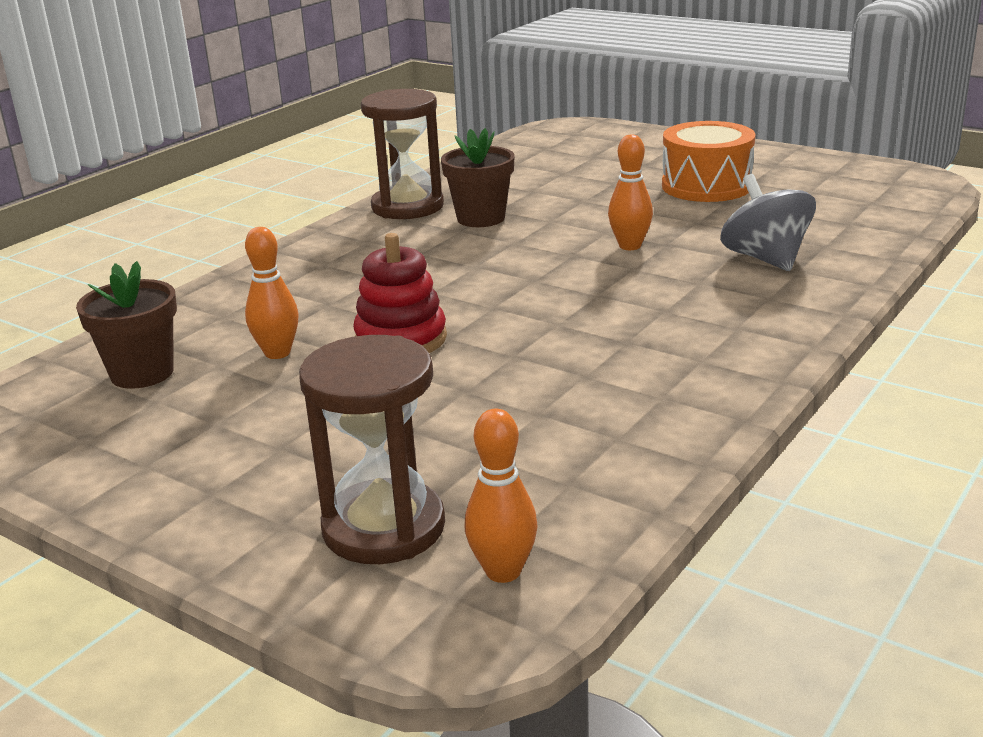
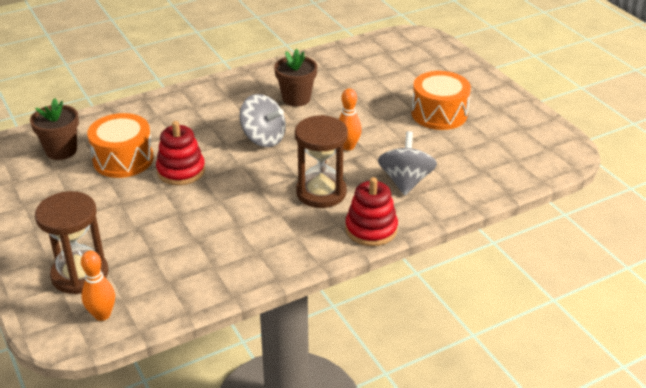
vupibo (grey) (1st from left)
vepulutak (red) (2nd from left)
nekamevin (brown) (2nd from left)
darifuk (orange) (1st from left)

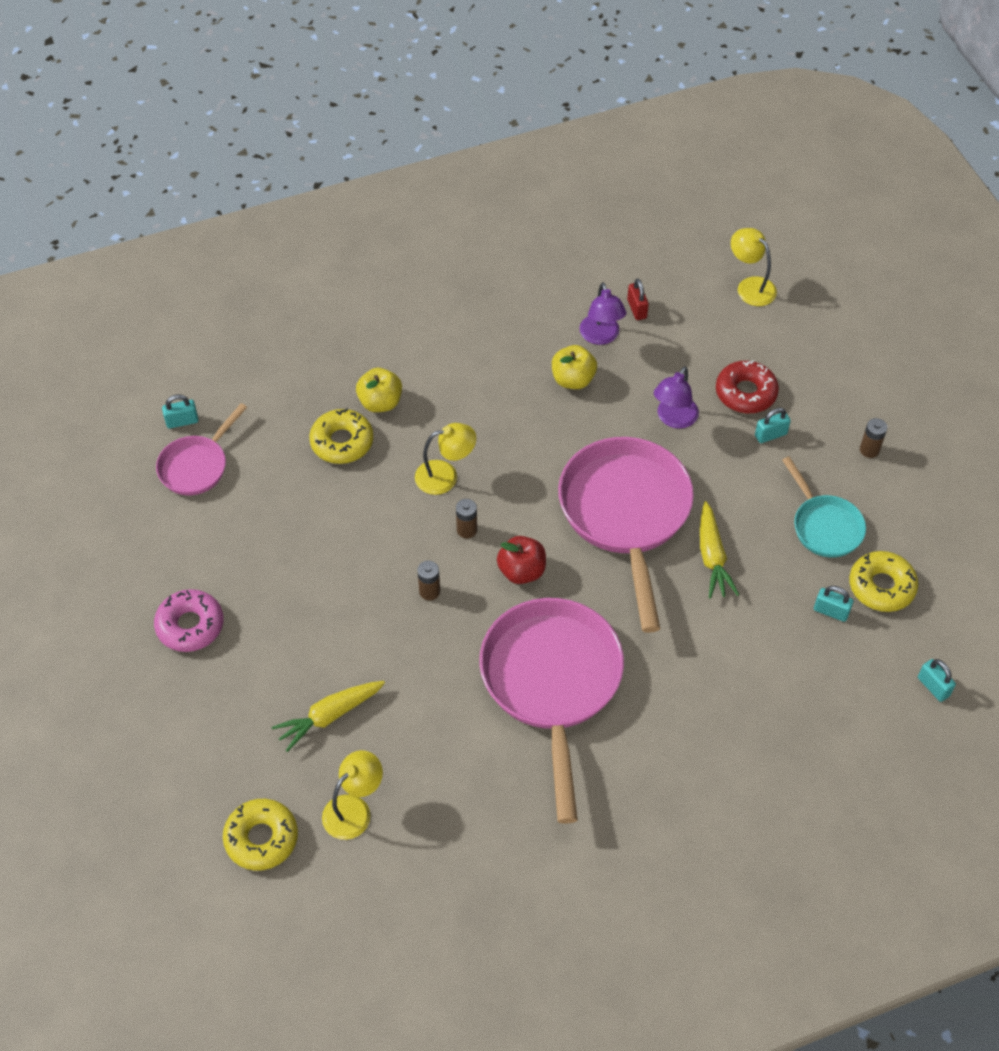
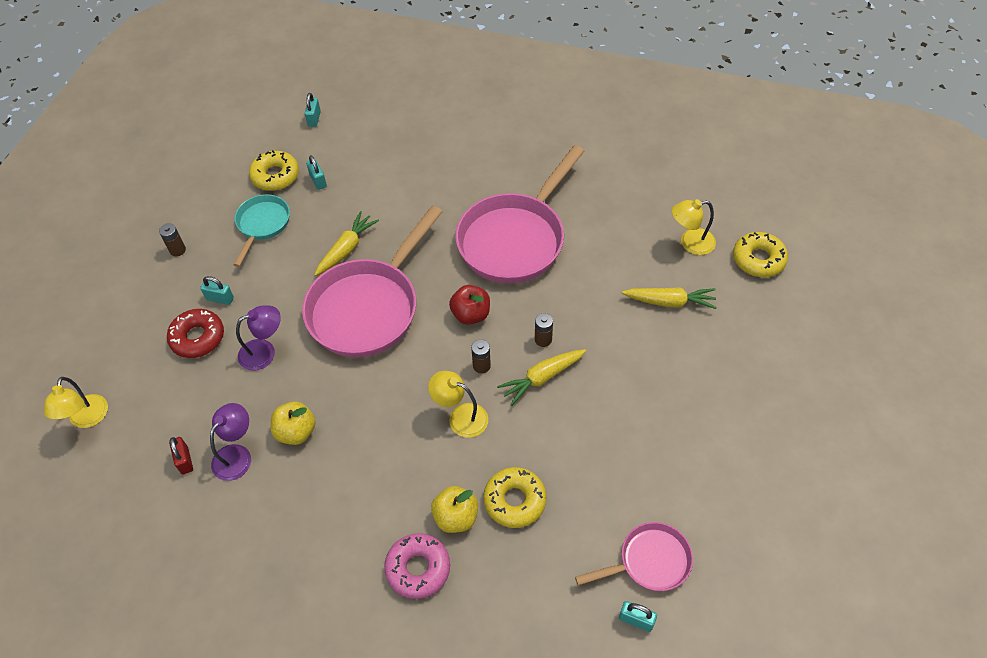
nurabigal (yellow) (2nd from left)
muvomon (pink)
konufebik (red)

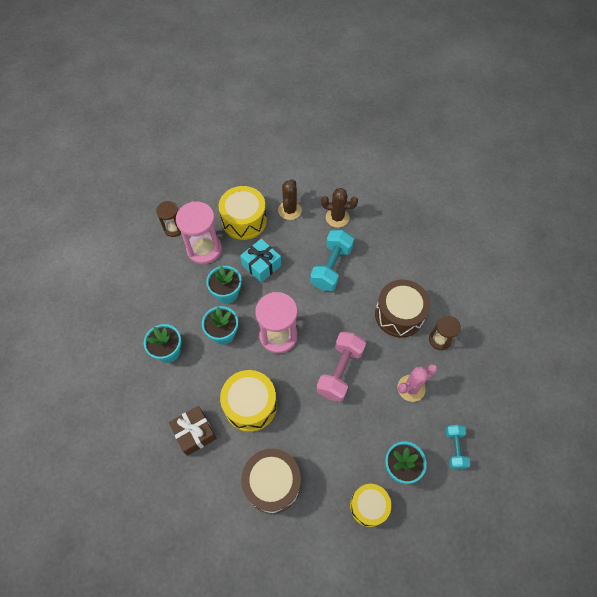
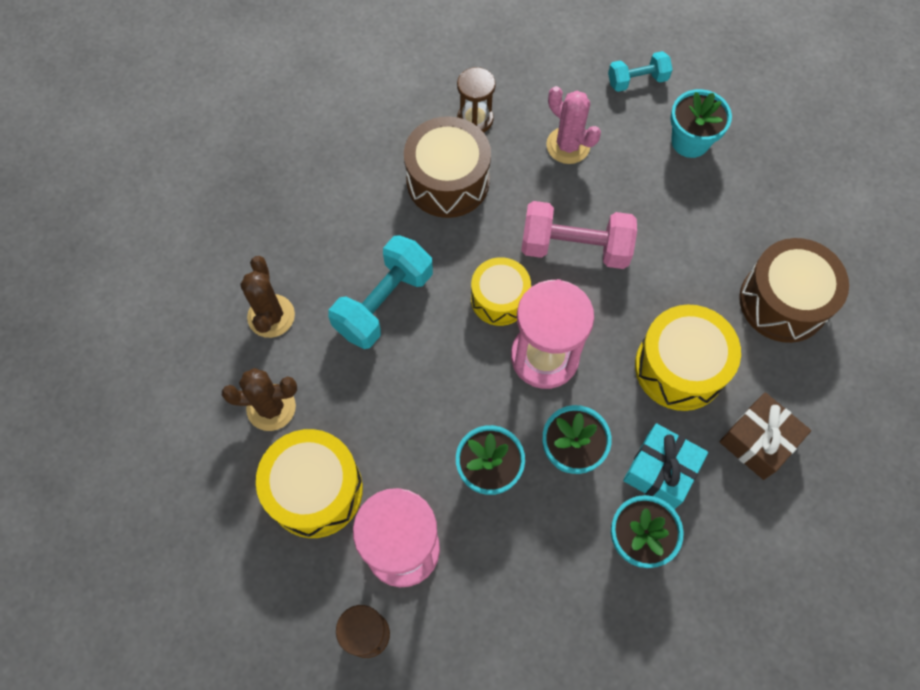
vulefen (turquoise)
darifuk (yellow) (2nd from left)
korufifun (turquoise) (1st from left)

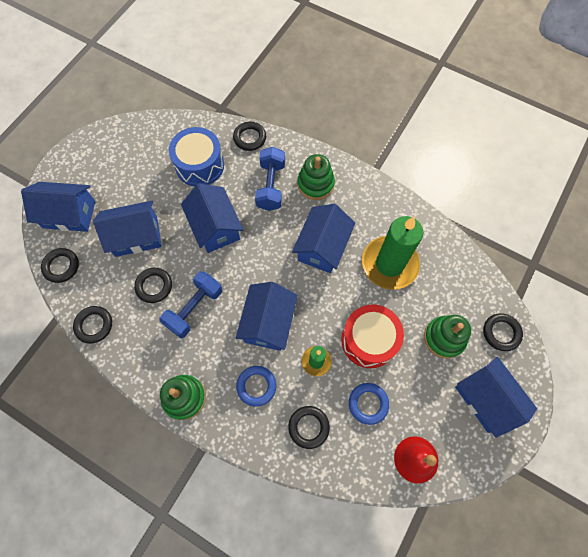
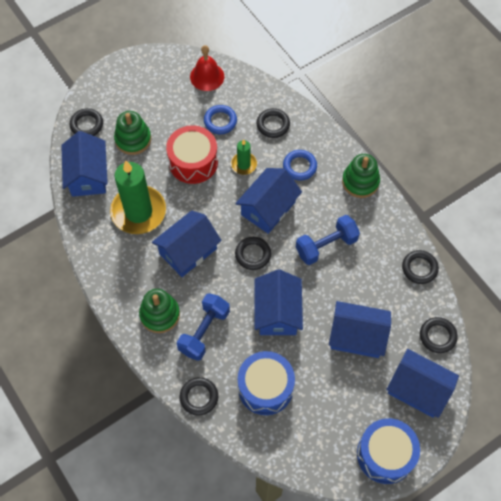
darifuk (blue) (2nd from left)
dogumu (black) (3rd from left)
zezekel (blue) (1st from left)

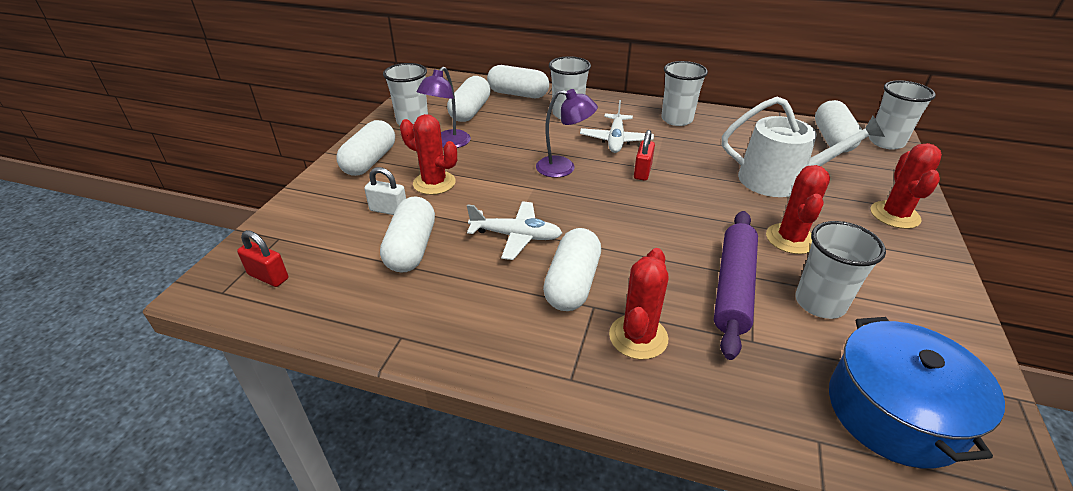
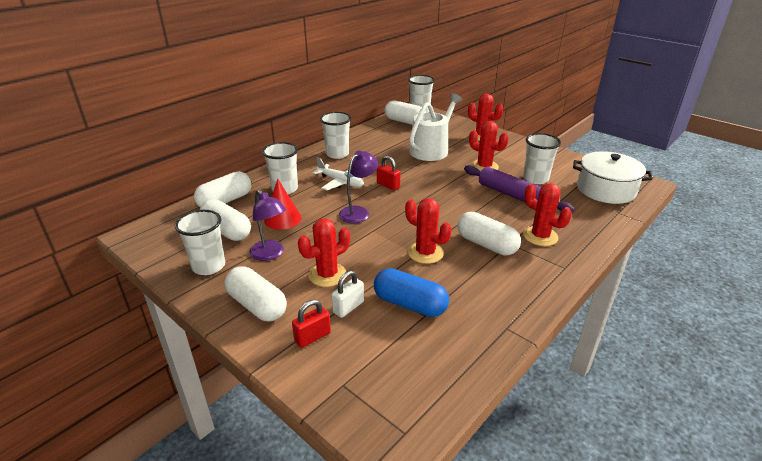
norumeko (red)
konufebik (red) (1st from left)
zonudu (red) (2nd from left)
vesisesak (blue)
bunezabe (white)

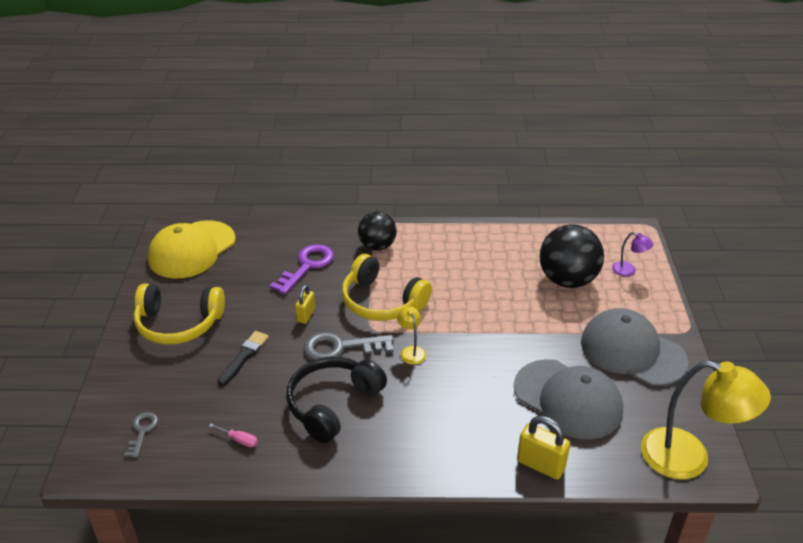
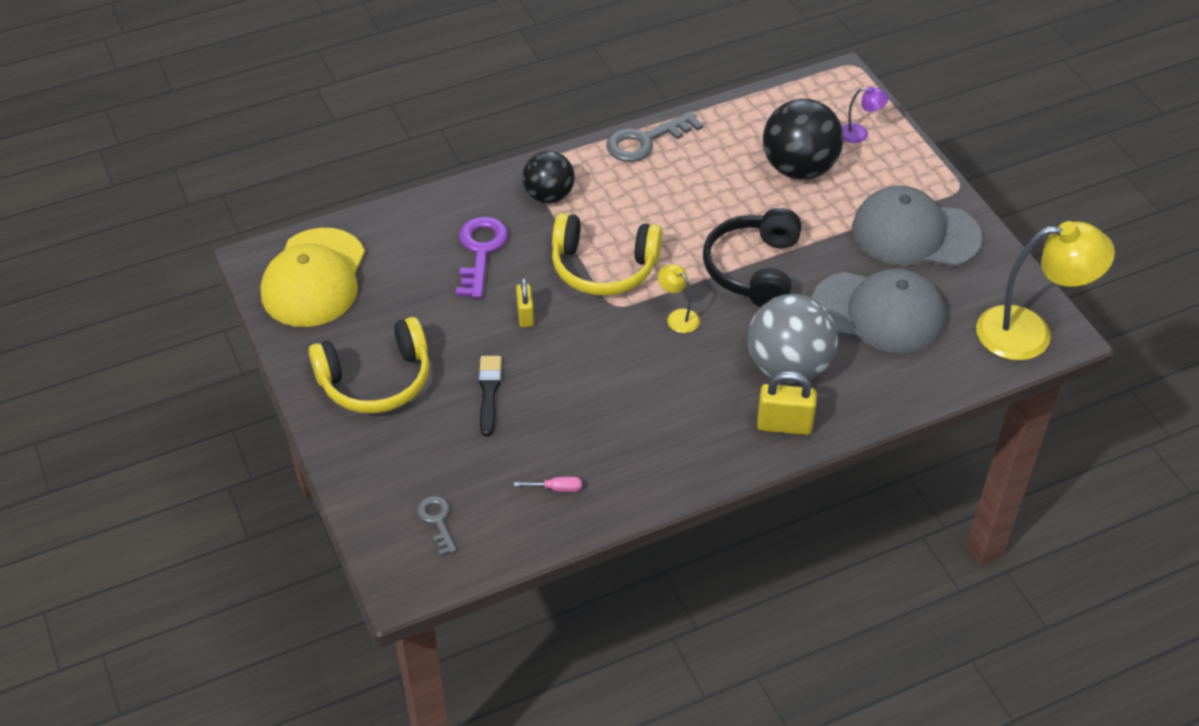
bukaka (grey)
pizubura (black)
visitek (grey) (2nd from left)
konufebik (yellow) (2nd from left)

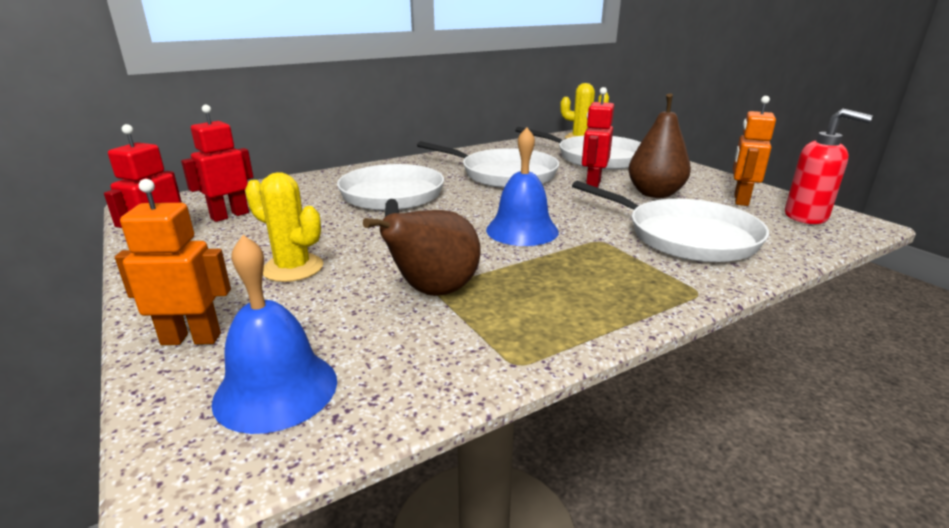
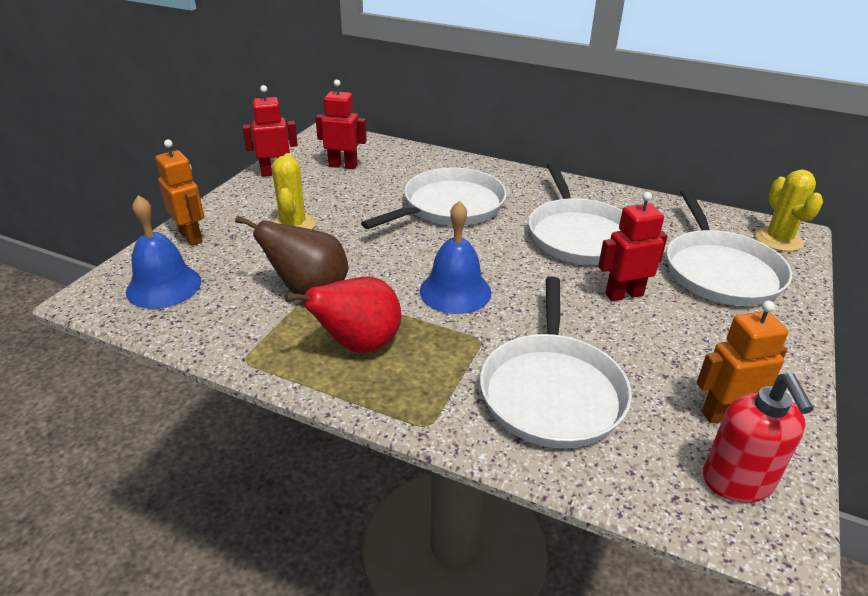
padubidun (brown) (2nd from left in the first image)
padubidun (red)

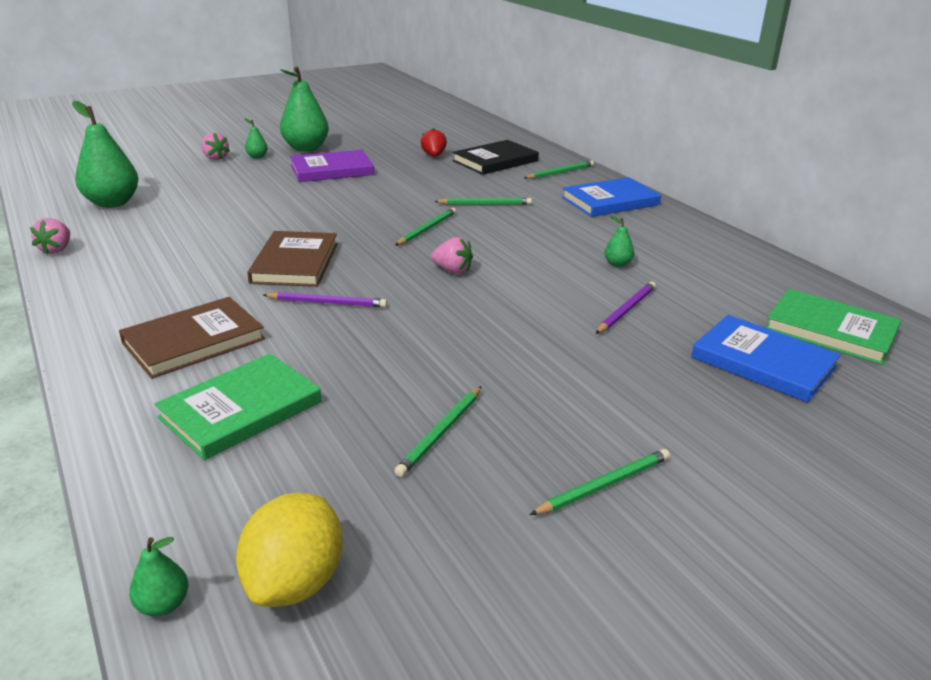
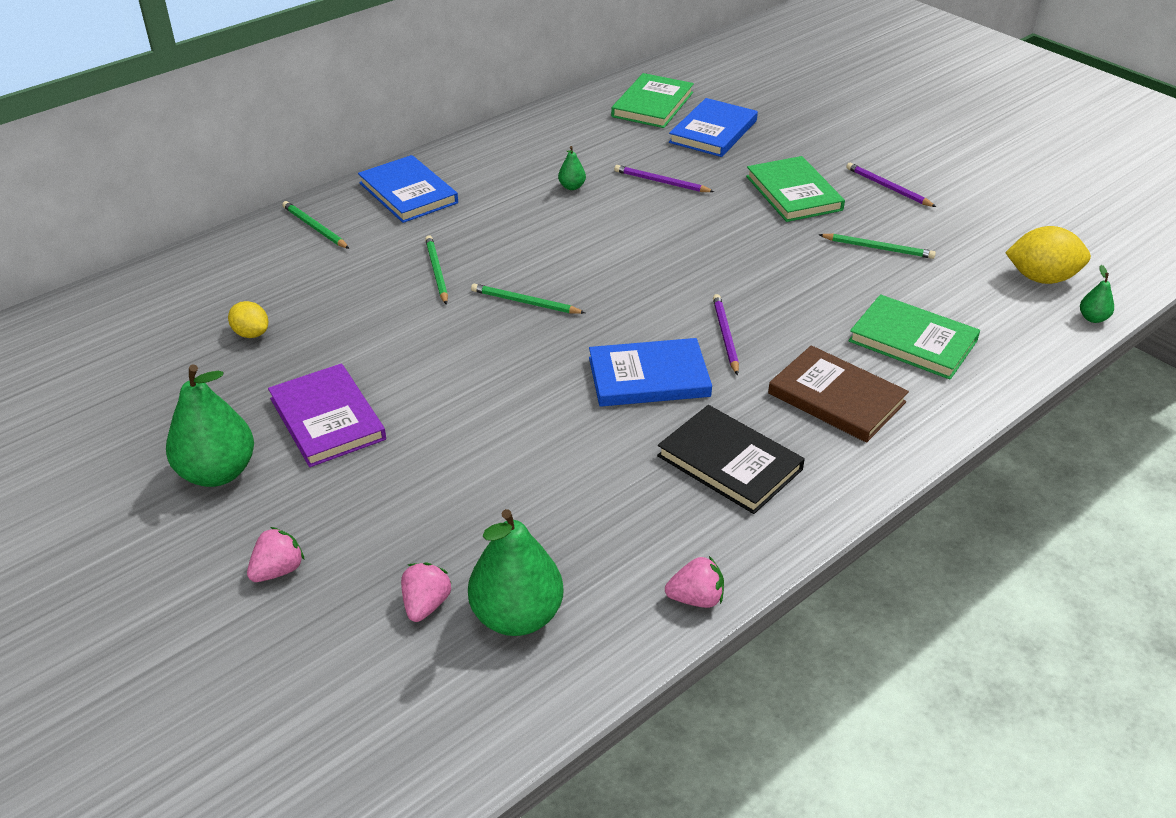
padubidun (green) (3rd from left in the first image)
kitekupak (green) (2nd from left)
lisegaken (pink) (2nd from left)
kitekupak (black)
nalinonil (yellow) (1st from left)
kitekupak (blue) (2nd from left)
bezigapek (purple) (3rd from left)

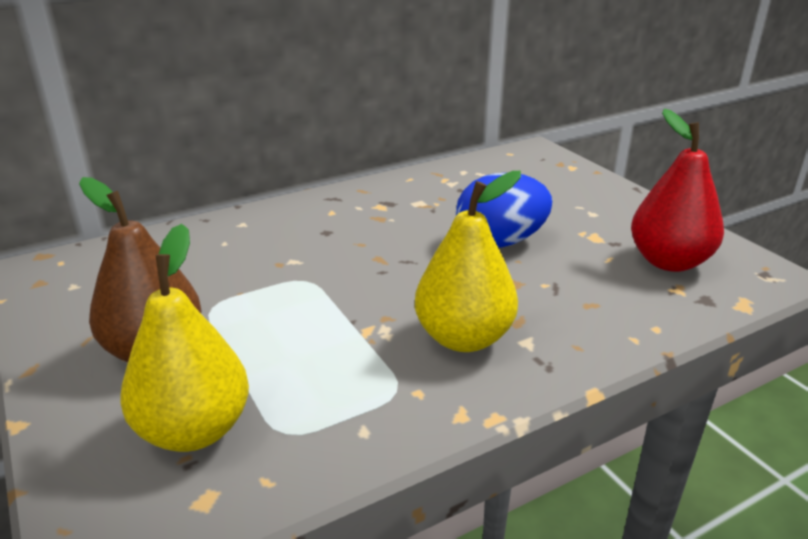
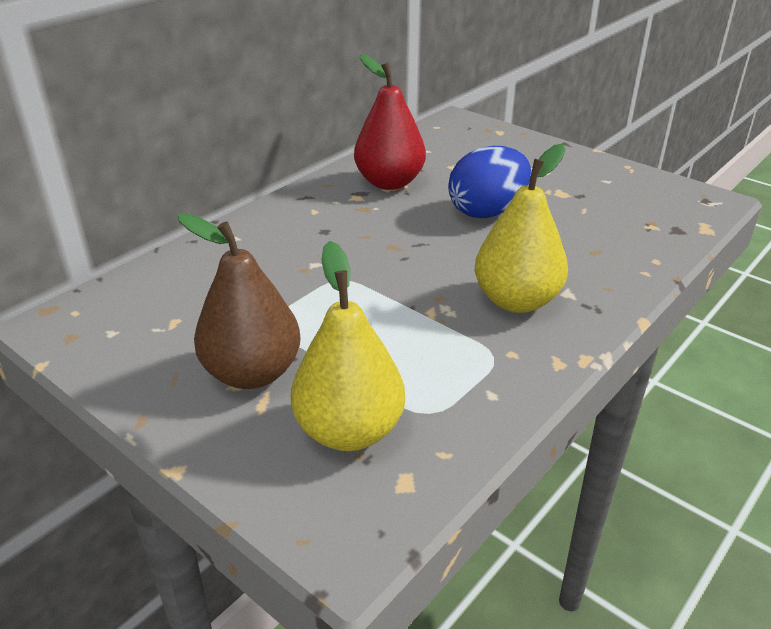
padubidun (red)

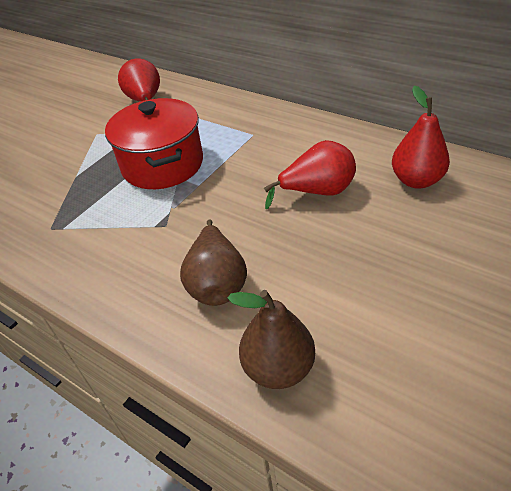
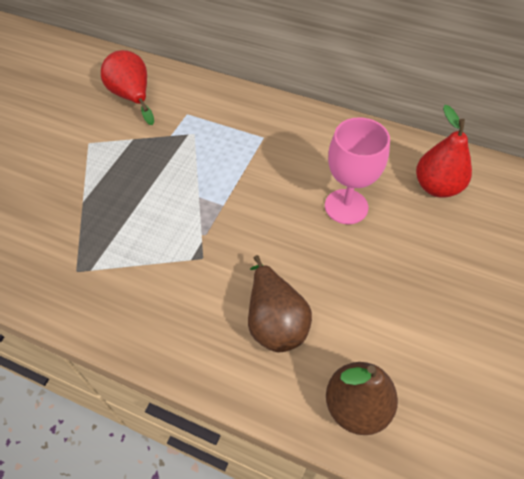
bunezabe (red)
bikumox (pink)

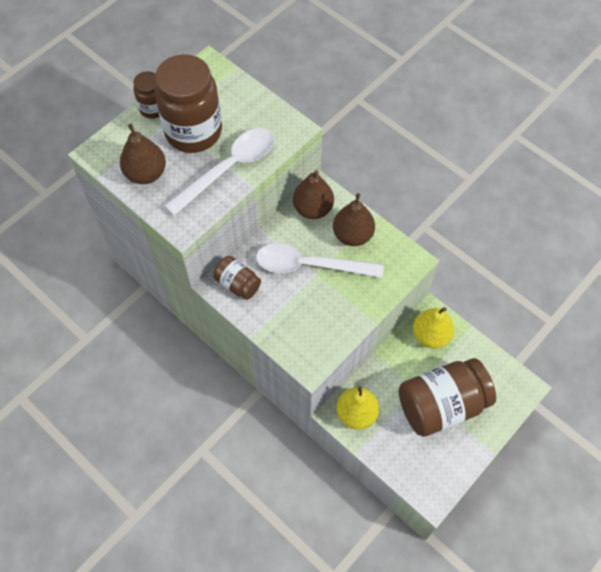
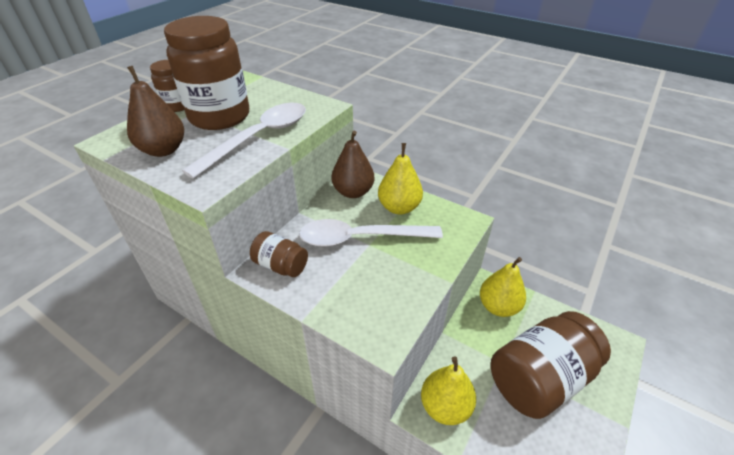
padubidun (yellow) (1st from left)

